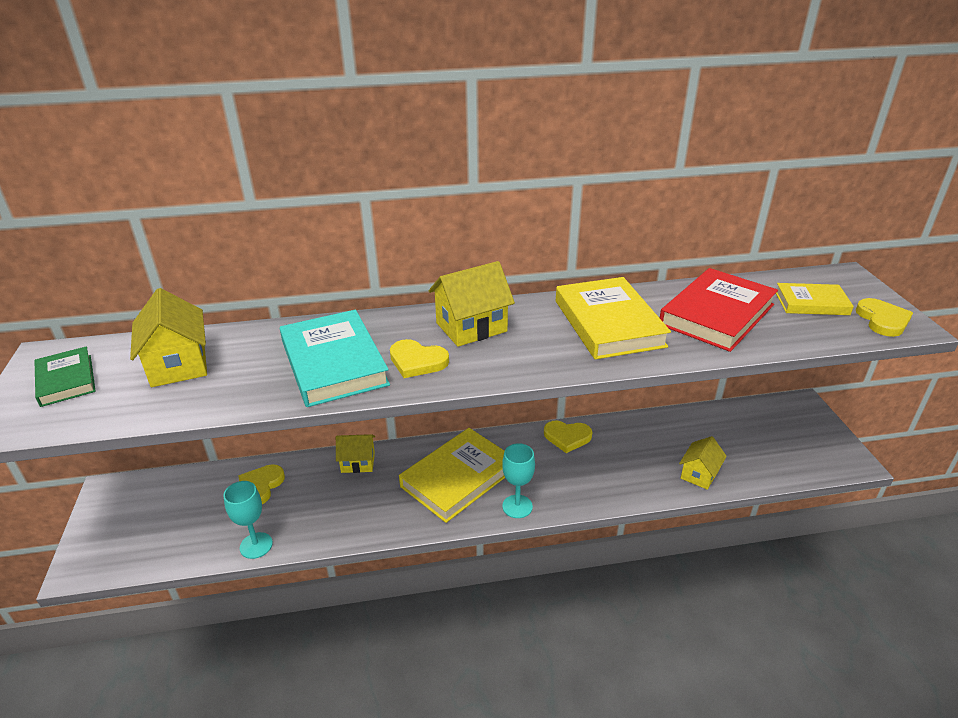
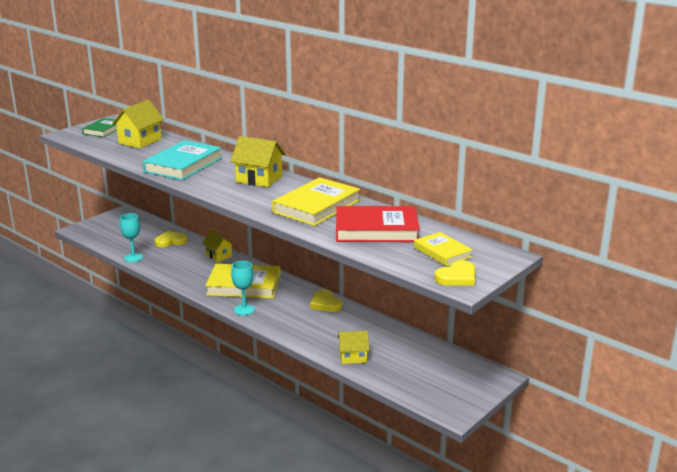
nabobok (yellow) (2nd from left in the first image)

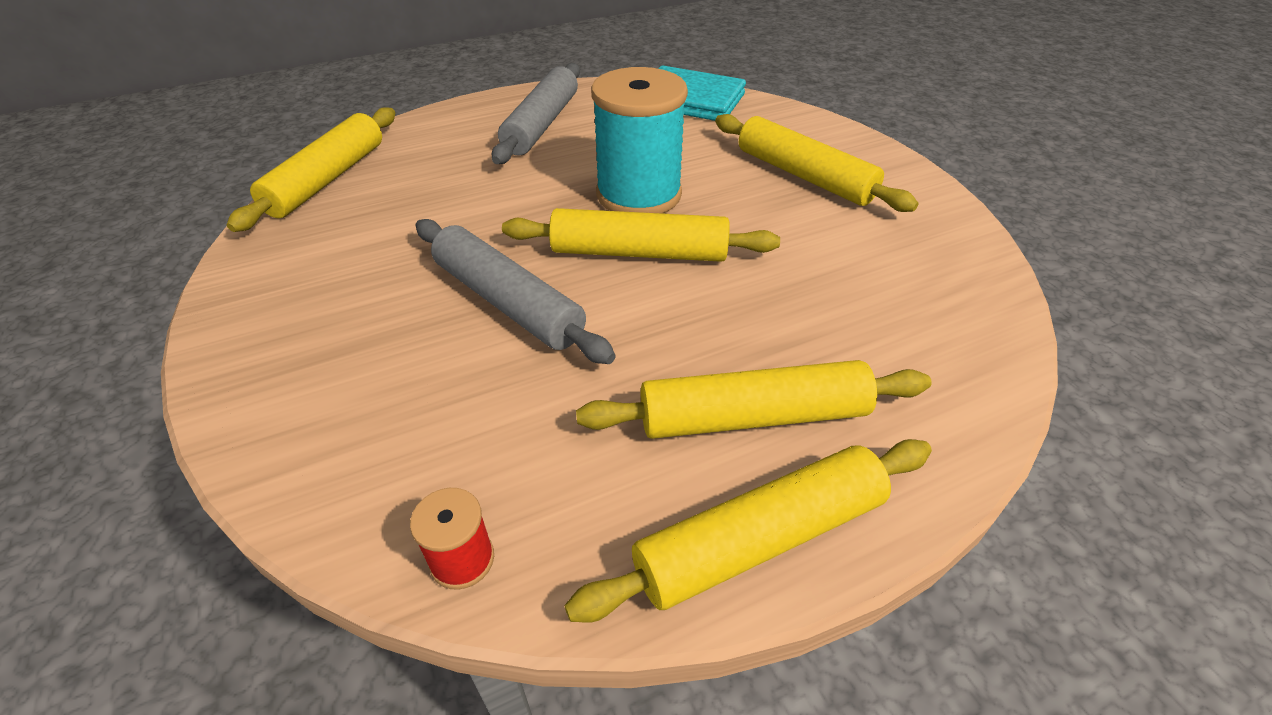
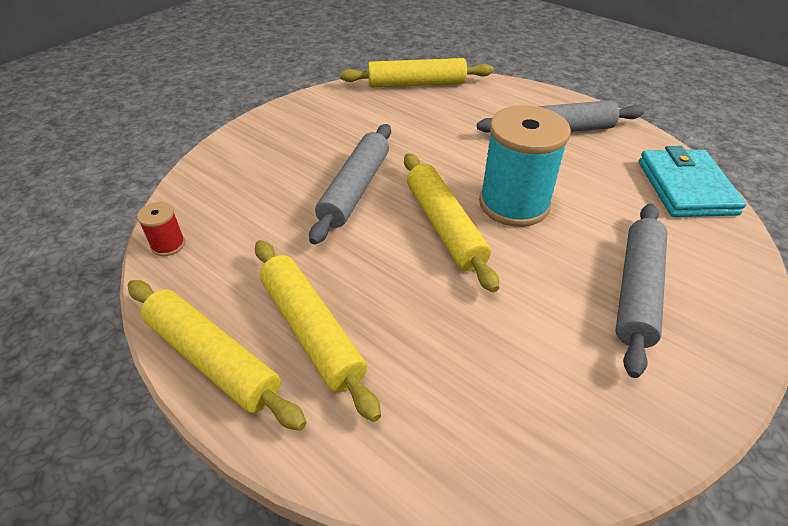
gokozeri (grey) (3rd from left)

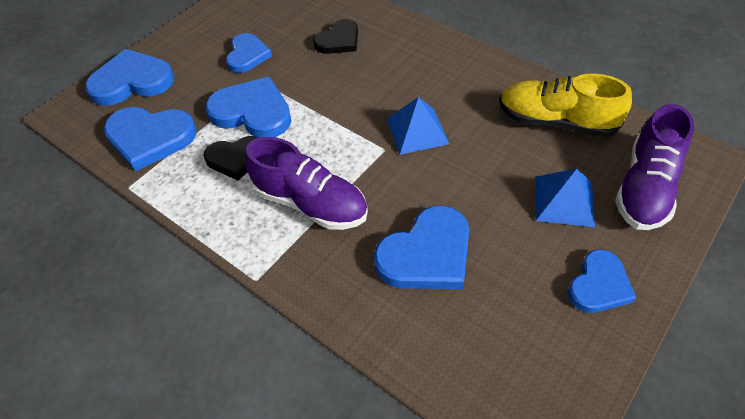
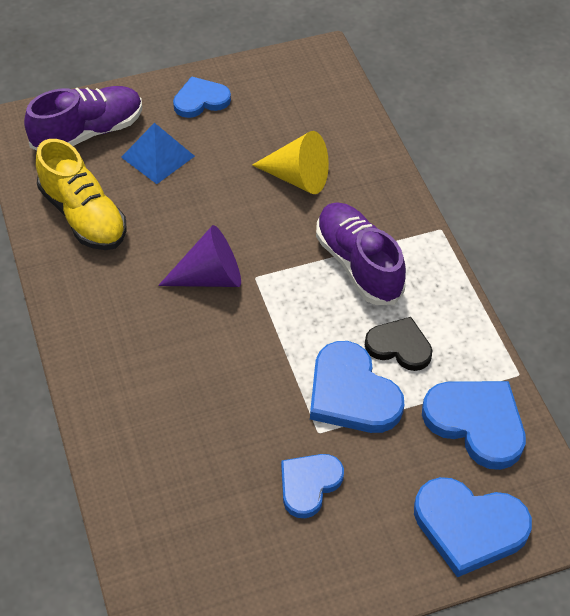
nabobok (black) (2nd from left in the first image)
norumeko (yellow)
norumeko (purple)

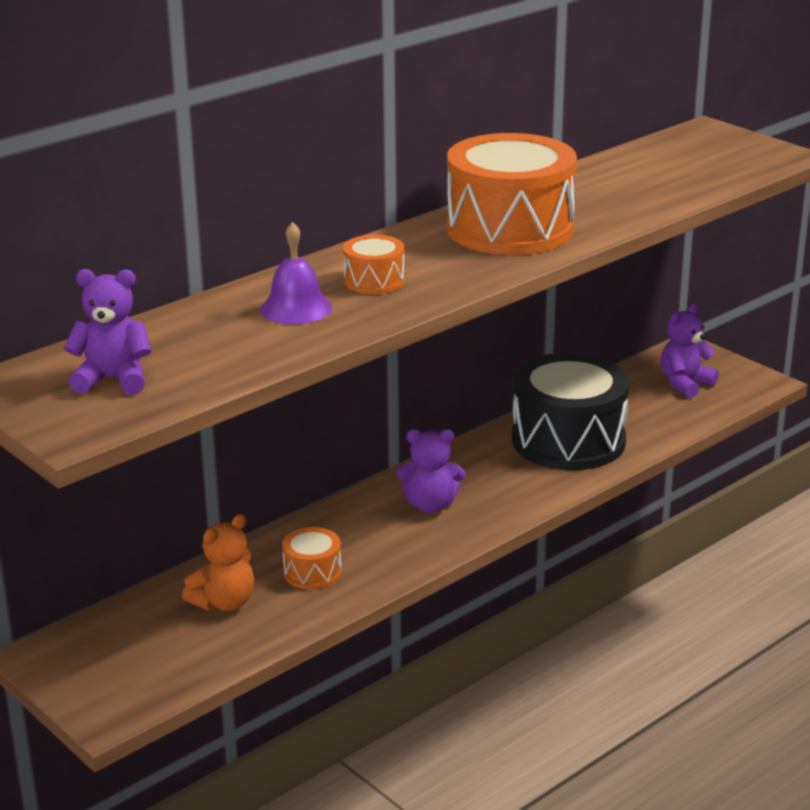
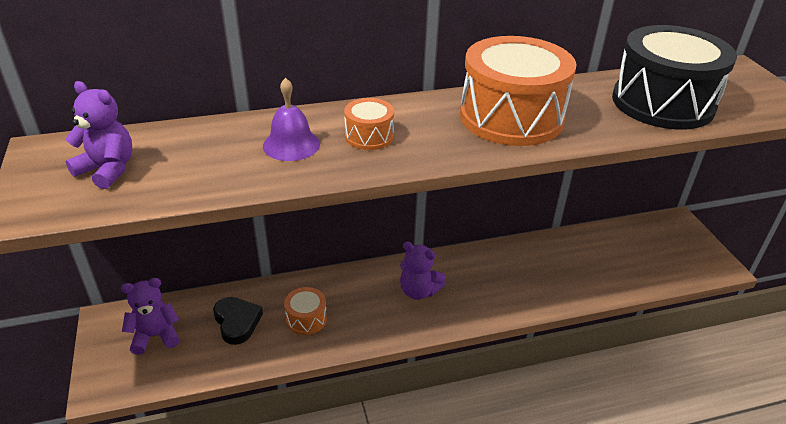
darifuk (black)
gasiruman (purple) (2nd from left)
nabobok (black)

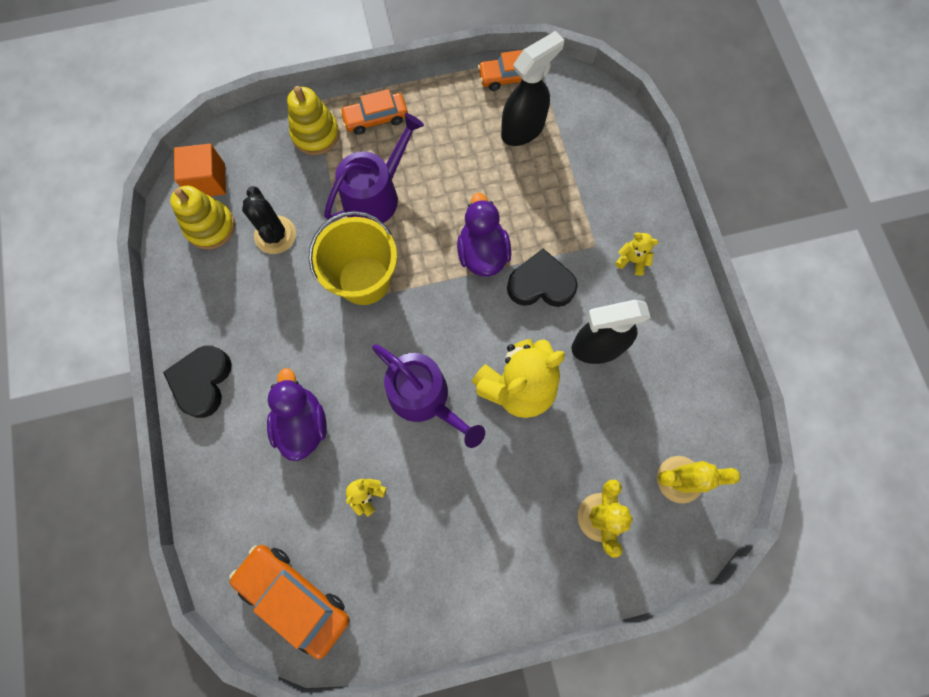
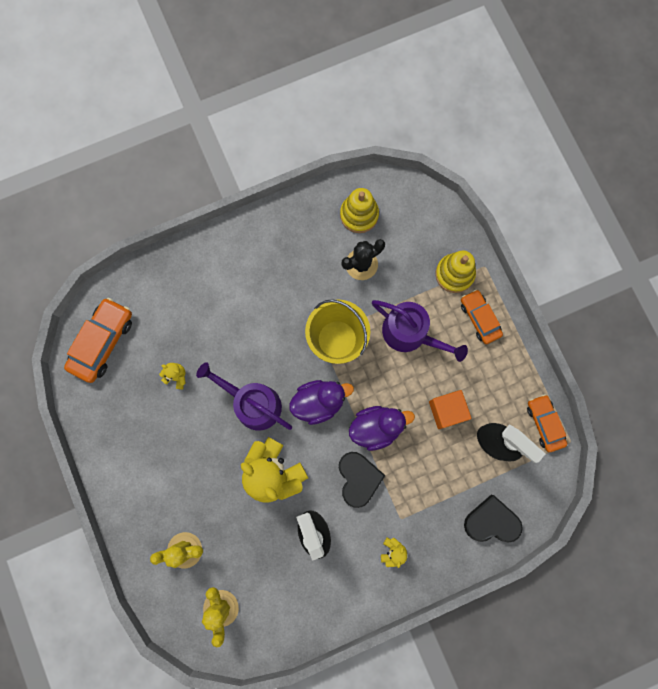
nabobok (black) (2nd from left)
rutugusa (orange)
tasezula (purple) (1st from left)
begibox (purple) (1st from left)

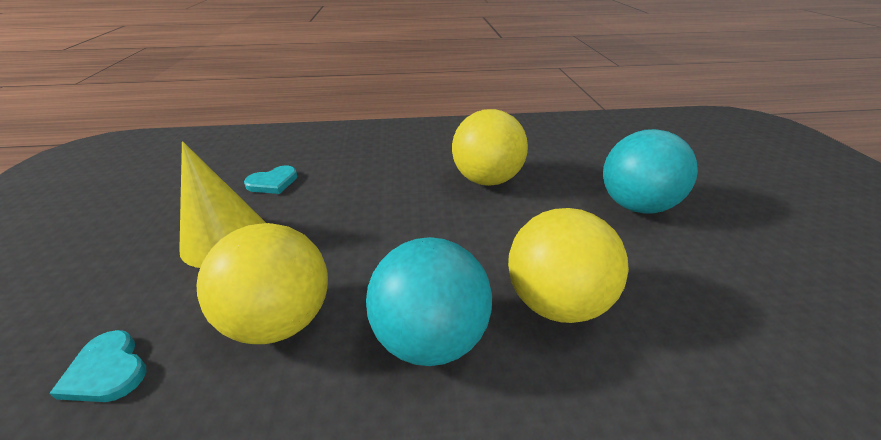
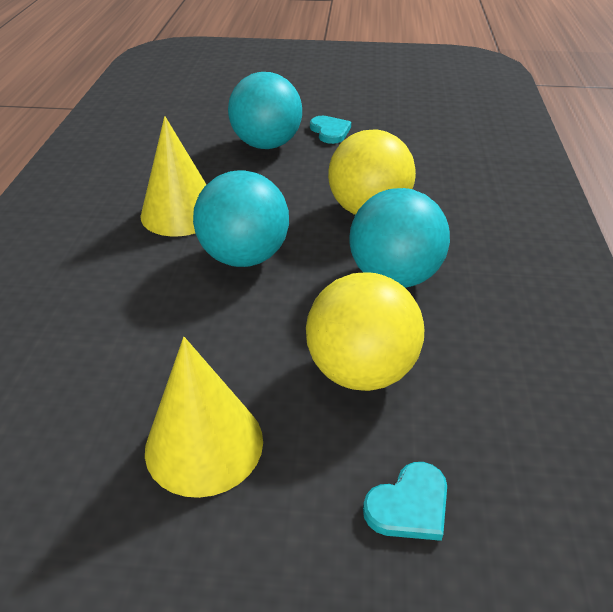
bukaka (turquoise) (1st from left)
nabobok (turquoise) (1st from left)
norumeko (yellow) (1st from left)

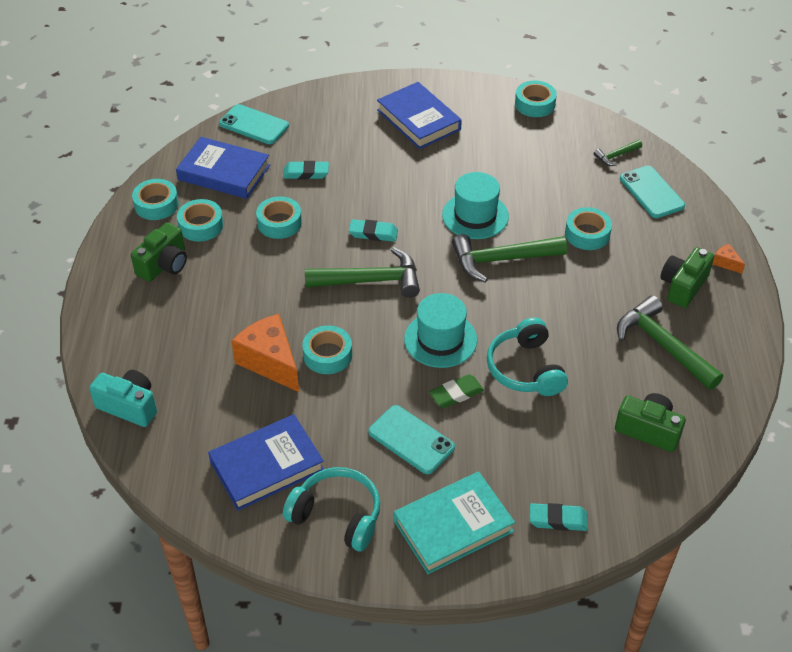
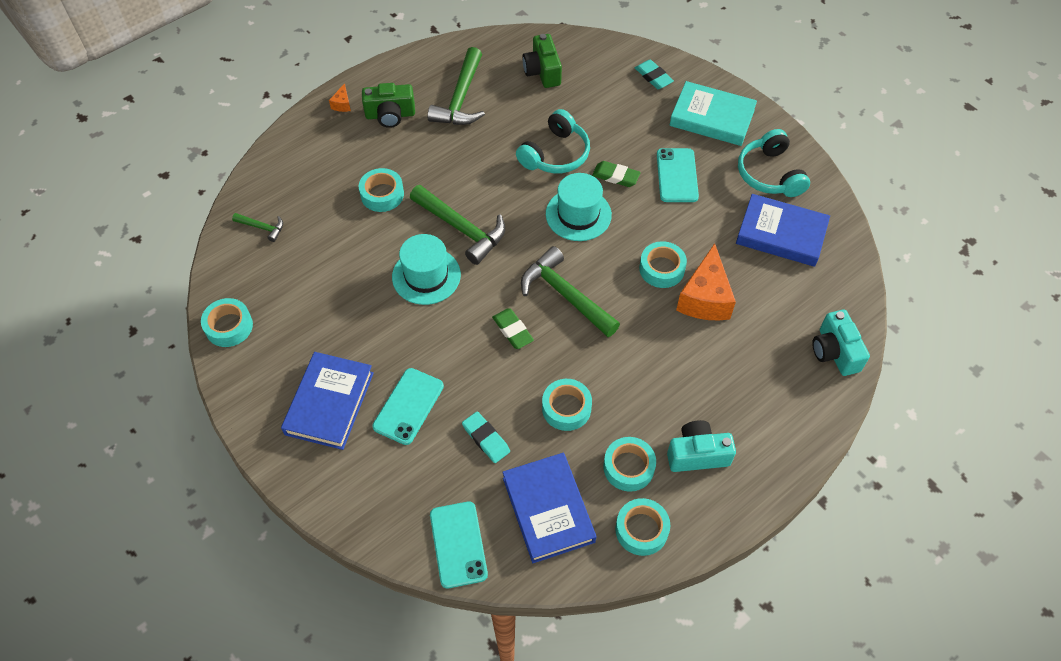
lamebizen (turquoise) (1st from left)
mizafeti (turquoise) (1st from left)
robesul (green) (1st from left)

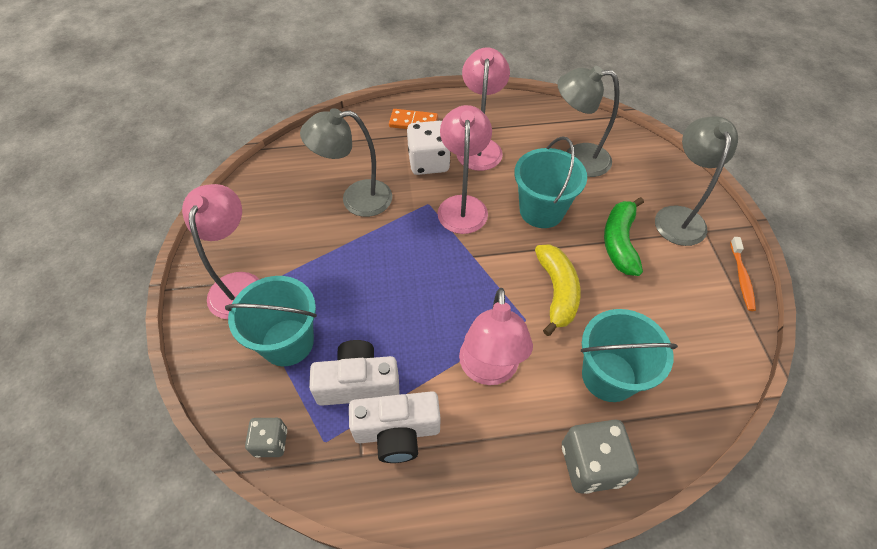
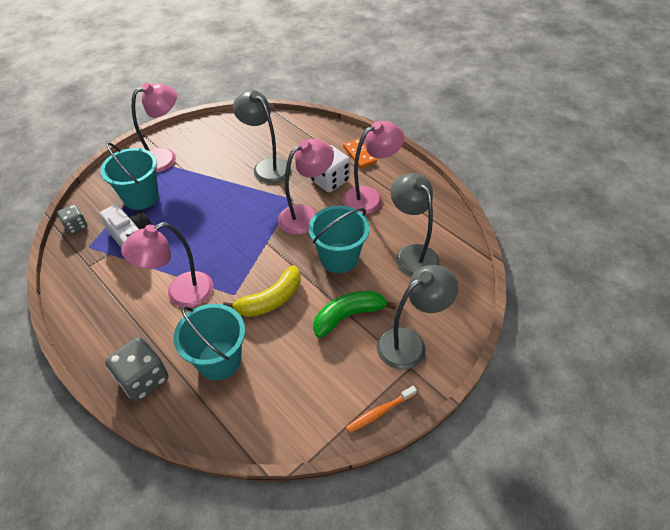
mizafeti (white) (2nd from left in the first image)

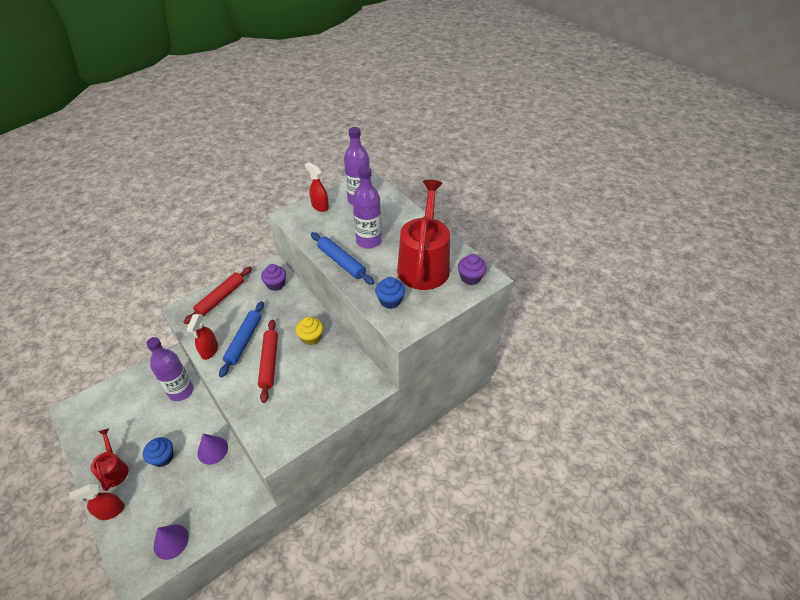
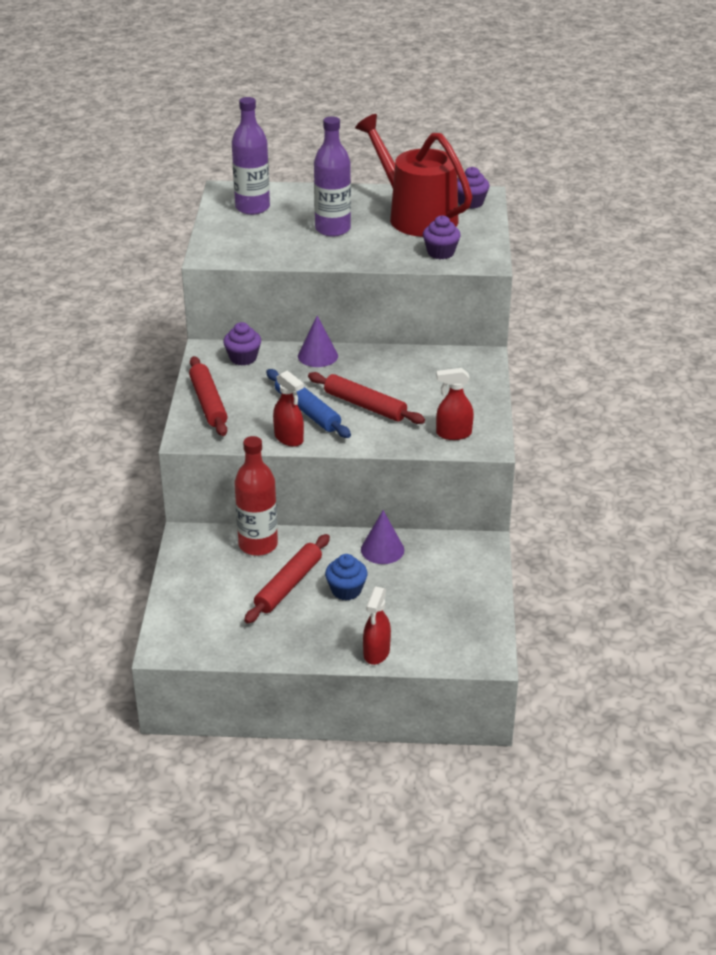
begibox (red) (1st from left in the first image)
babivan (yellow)
gokozeri (blue) (2nd from left in the first image)
gokozeri (red) (2nd from left)
norumeko (purple) (1st from left)
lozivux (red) (3rd from left)
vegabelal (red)
babivan (purple) (2nd from left)

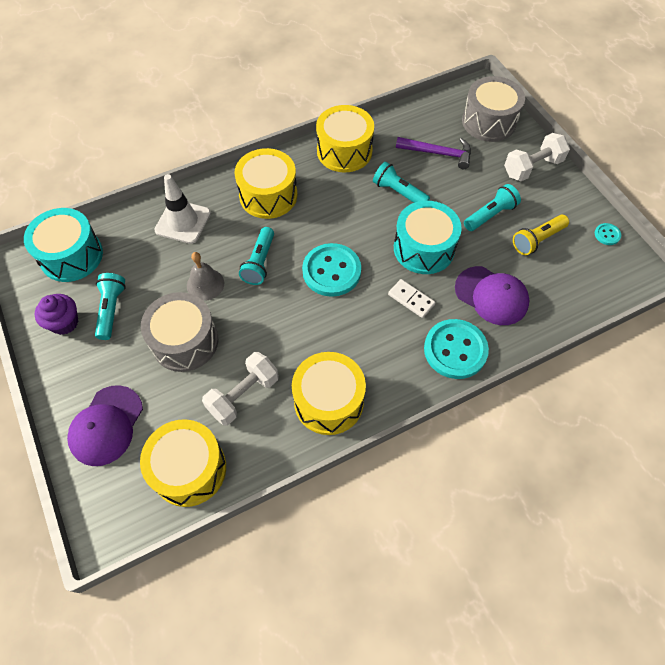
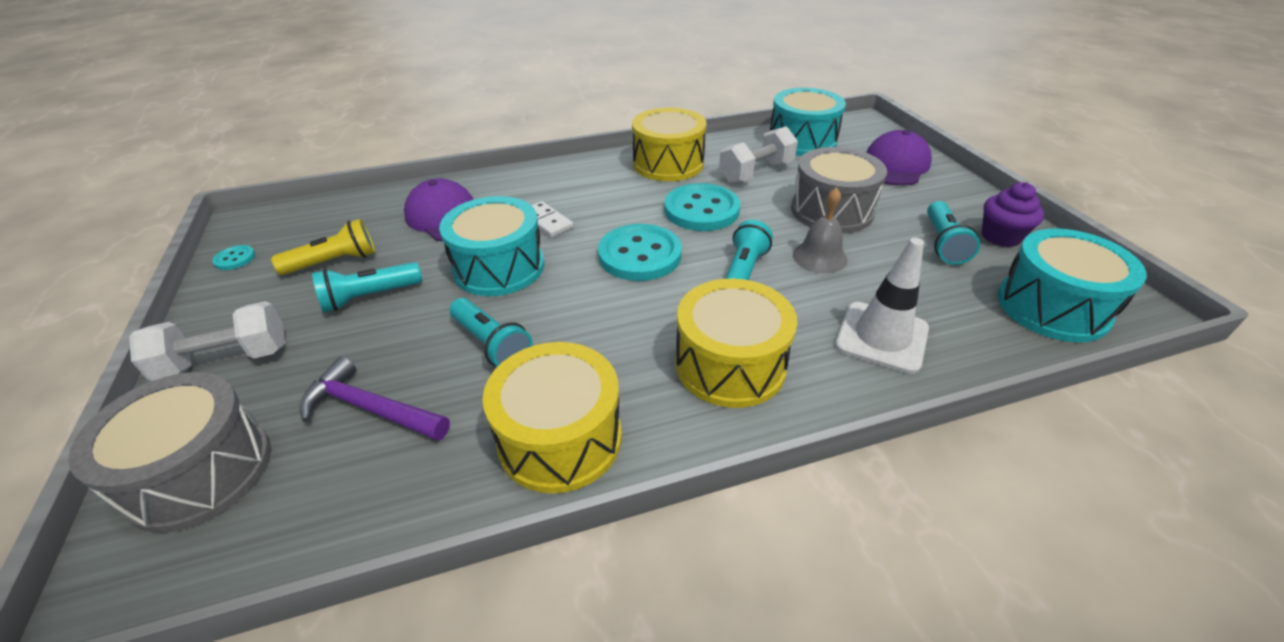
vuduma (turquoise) (3rd from left)
darifuk (turquoise) (2nd from left)

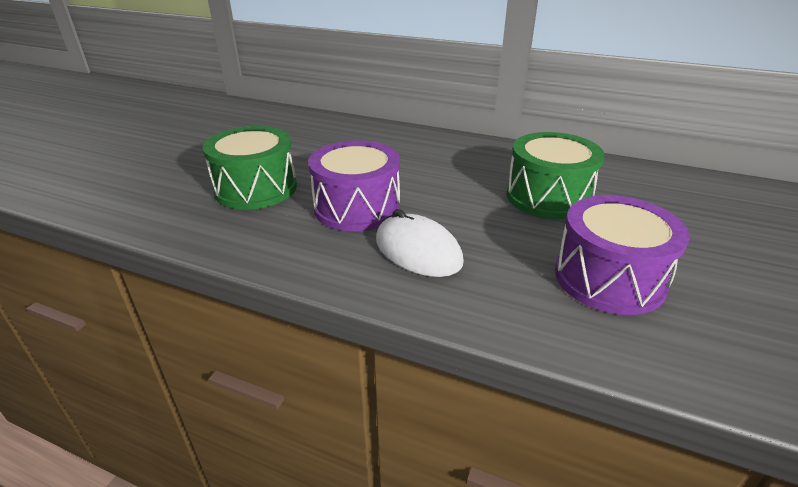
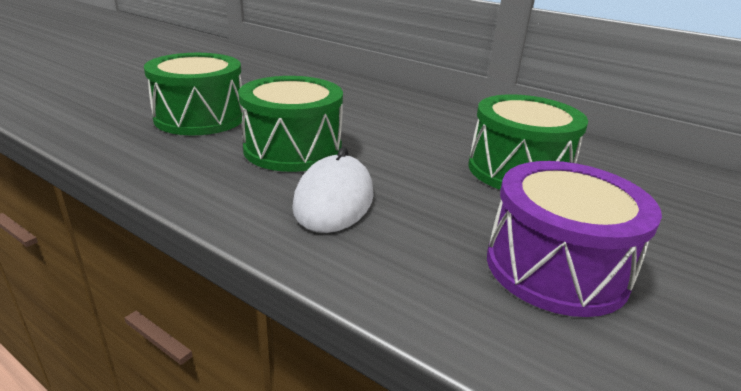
darifuk (green) (2nd from left)
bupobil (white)

